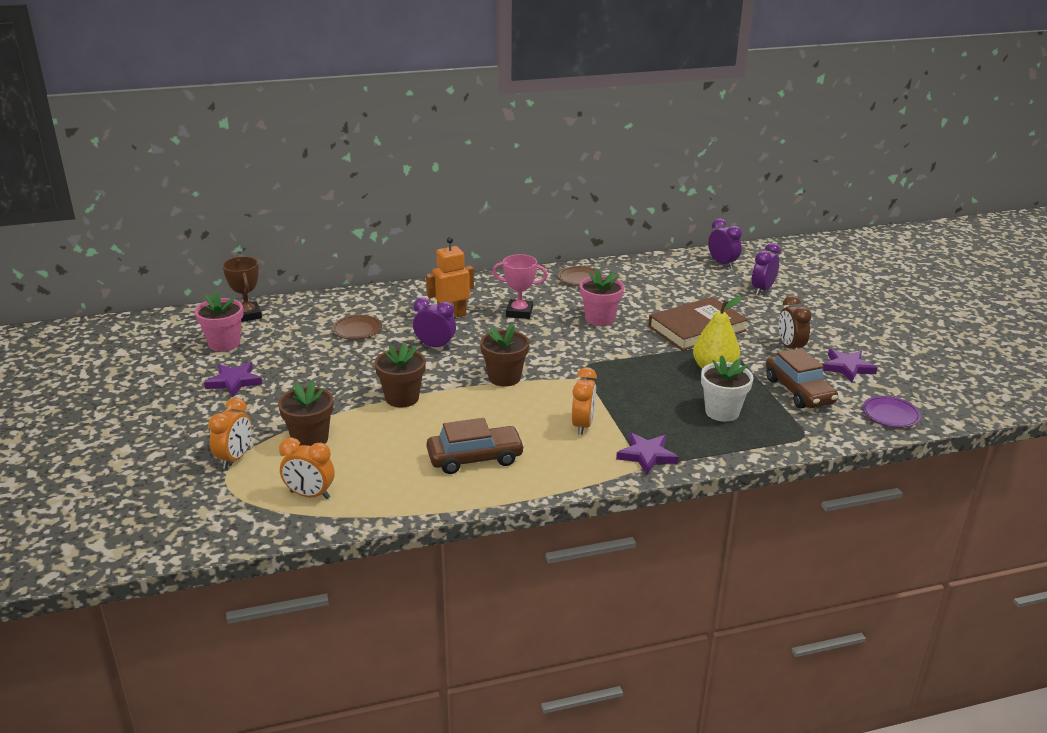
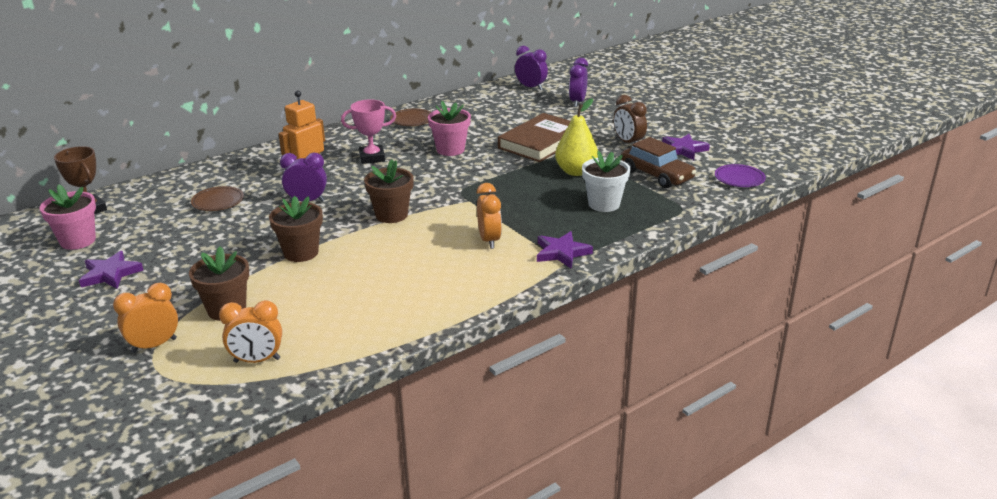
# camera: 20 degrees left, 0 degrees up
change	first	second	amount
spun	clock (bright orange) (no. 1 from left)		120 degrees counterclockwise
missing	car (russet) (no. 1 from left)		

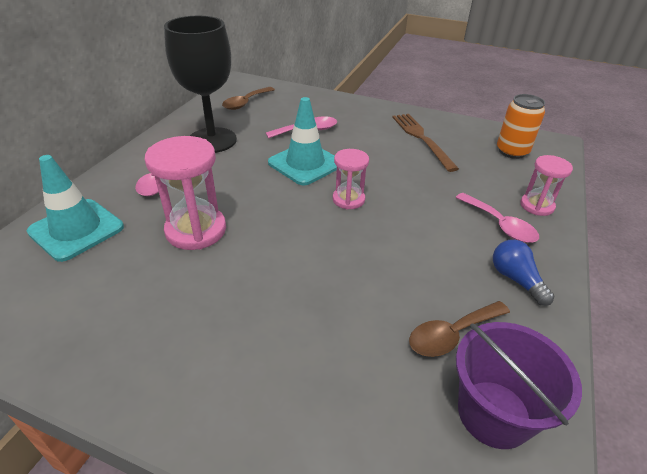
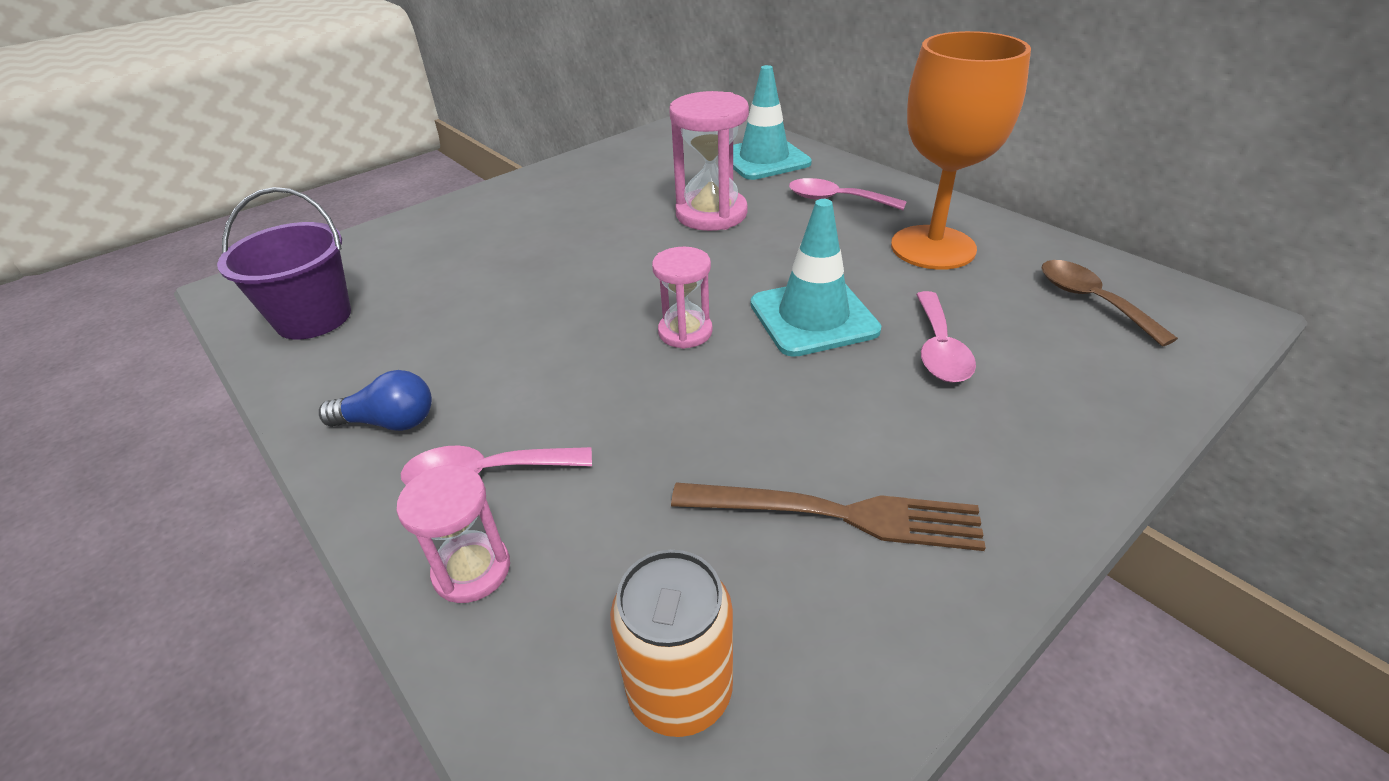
# camera: 120 degrees right, 0 degrees up
change	first	second	amount
colour	goblet (ebony)	goblet (bright orange)	
missing	teaspoon (russet) (no. 2 from left)		

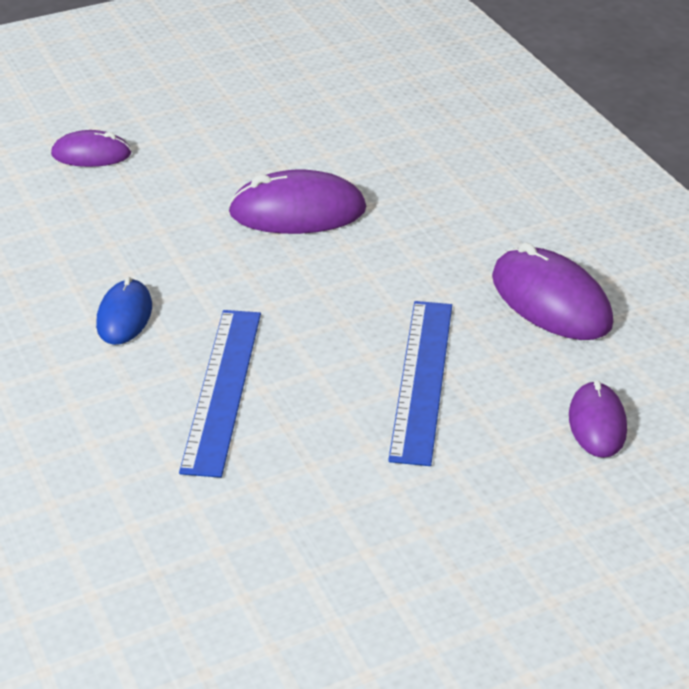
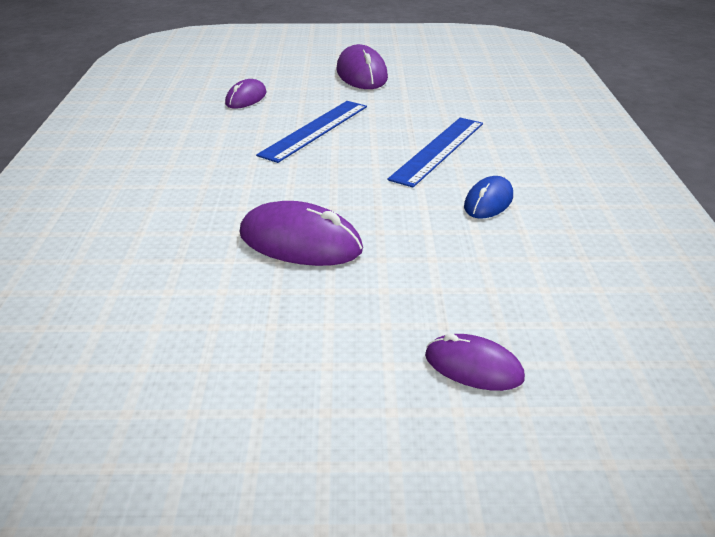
# camera: 155 degrees left, 5 degrees down
change	first	second	amount
relocated	PC mouse (violet) (no. 3 from left)		

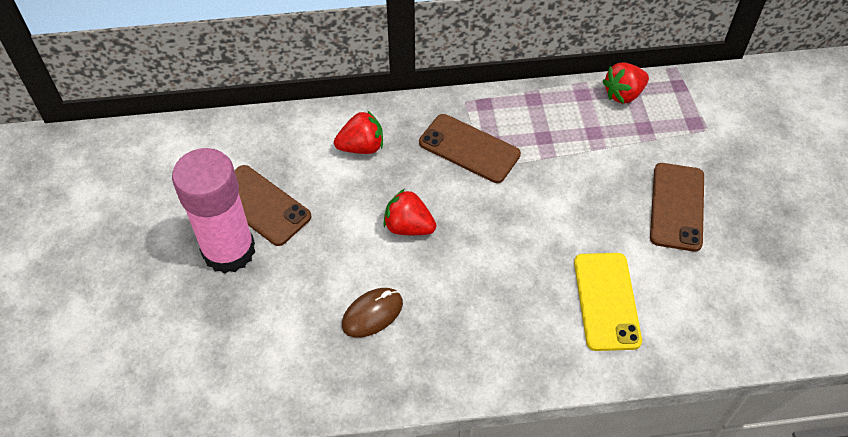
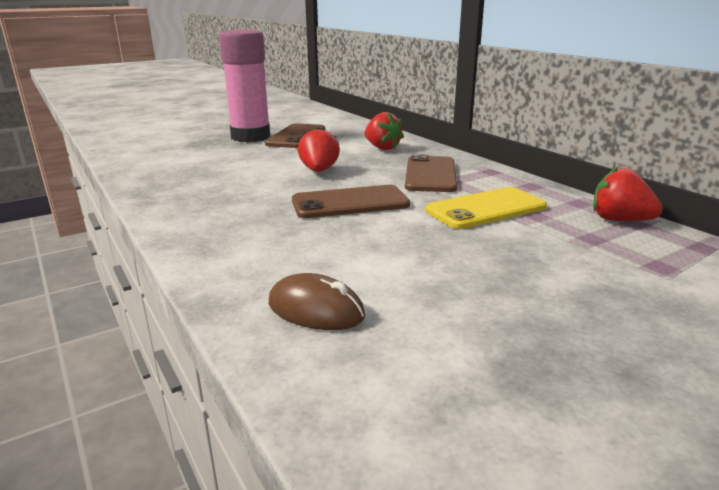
# camera: 65 degrees right, 30 degrees down
change	first	second	amount
relocated	PC mouse (russet)		
relocated	mobile phone (russet) (no. 3 from left in the first image)	mobile phone (russet) (no. 2 from left)	
relocated	mobile phone (golden)		

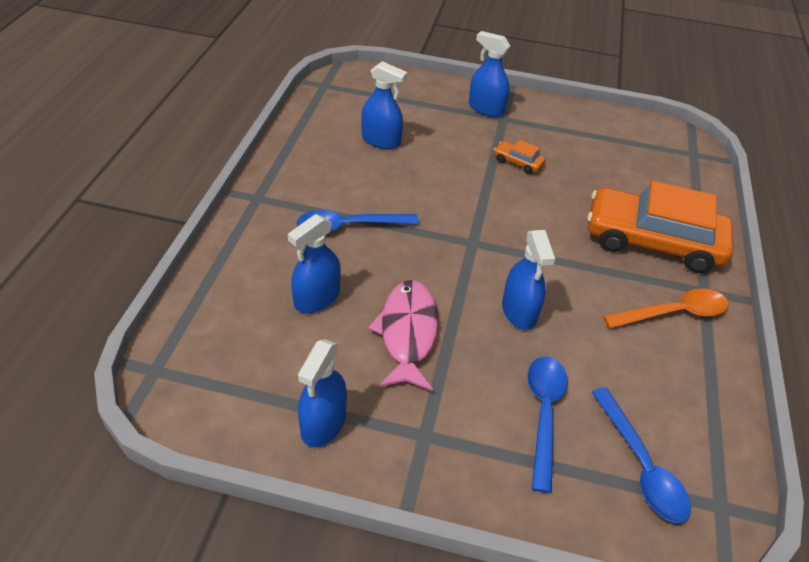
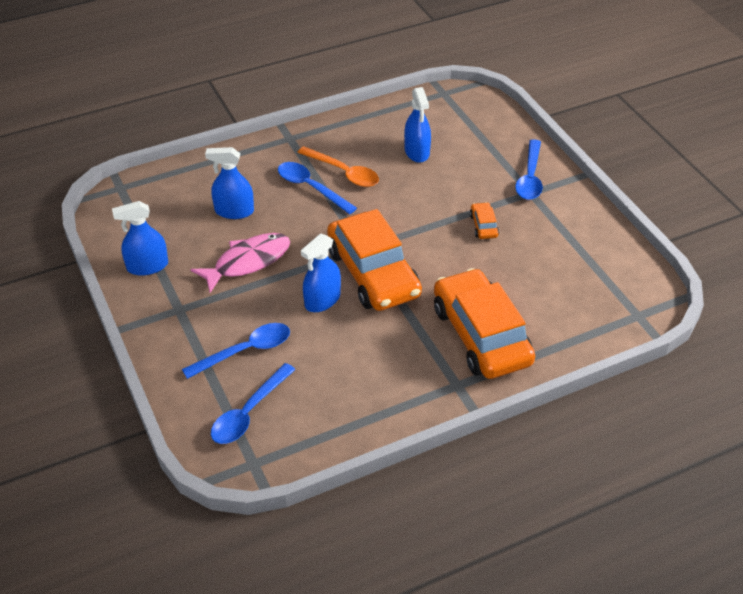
# camera: 55 degrees right, 0 degrees up
change	first	second	amount
relocated	teaspoon (bright orange)		
appeared		car (bright orange) (no. 1 from left)	
exchanged	sprayer (blue) (no. 4 from left)	teaspoon (blue) (no. 4 from left)	

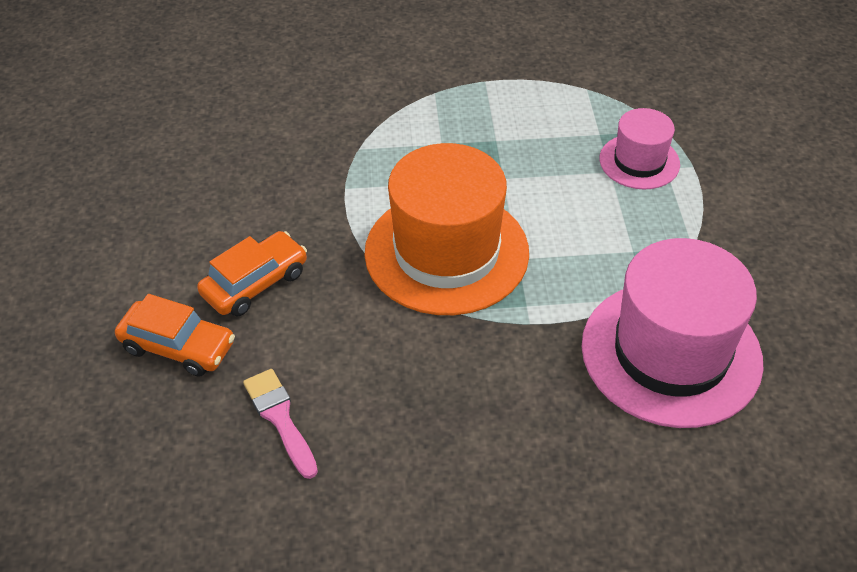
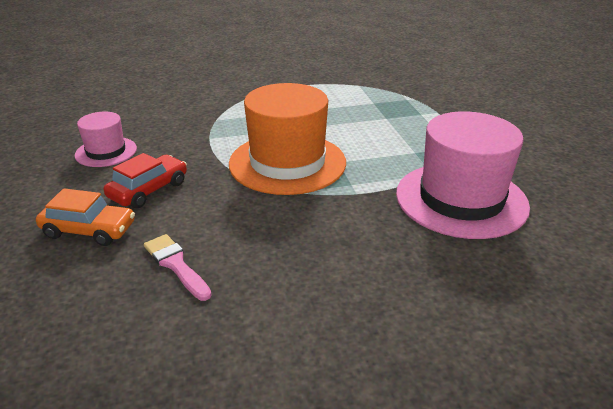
# camera: 10 degrees left, 15 degrees down
change	first	second	amount
relocated	hat (rosy) (no. 1 from left)		
colour	car (bright orange) (no. 2 from left)	car (crimson)	

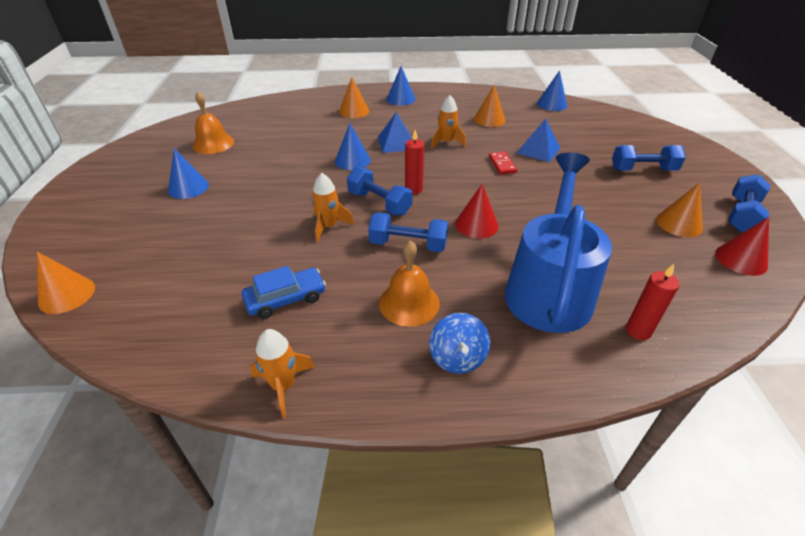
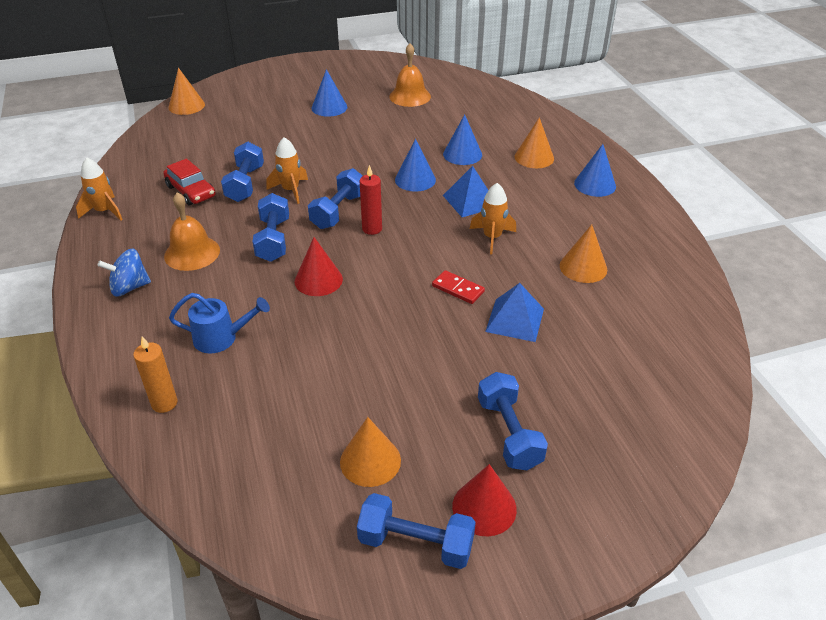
# camera: 75 degrees right, 0 degrees up
change	first	second	amount
colour	wax candle (crimson) (no. 2 from left)	wax candle (bright orange)	
colour	car (blue)	car (crimson)	
size	sprinkling can (blue)		x0.47
appeared		dumbbell (blue) (no. 1 from left)	
spun	domino tile (crimson)		60 degrees clockwise
relocated	cone (blue) (no. 4 from left in the first image)	cone (blue) (no. 3 from left)	
relocated	cone (crimson) (no. 2 from left)		

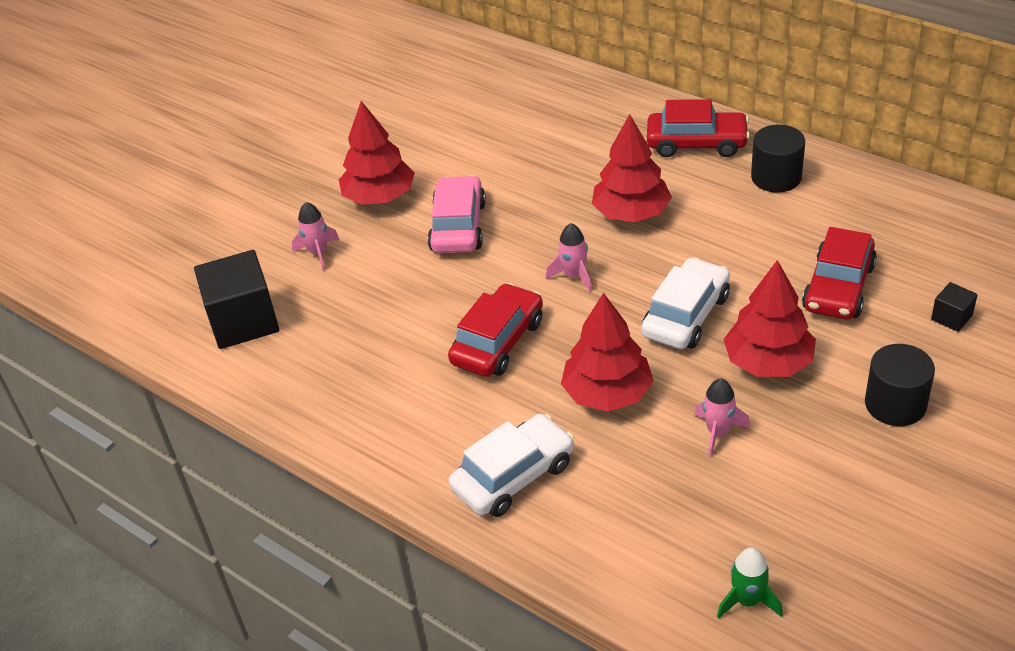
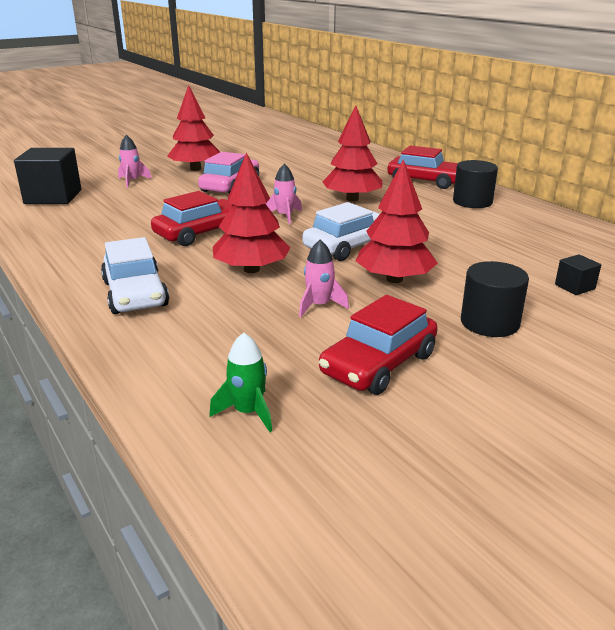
# camera: 15 degrees right, 15 degrees down
change	first	second	amount
spun	car (snow-white) (no. 1 from left)		90 degrees clockwise
relocated	car (crimson) (no. 3 from left in the first image)	car (crimson) (no. 2 from left)	

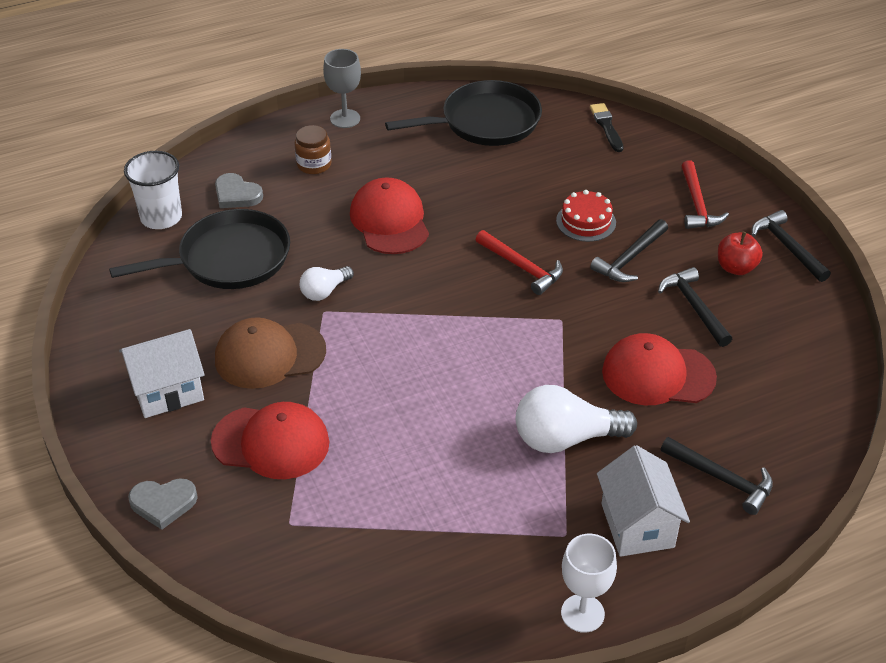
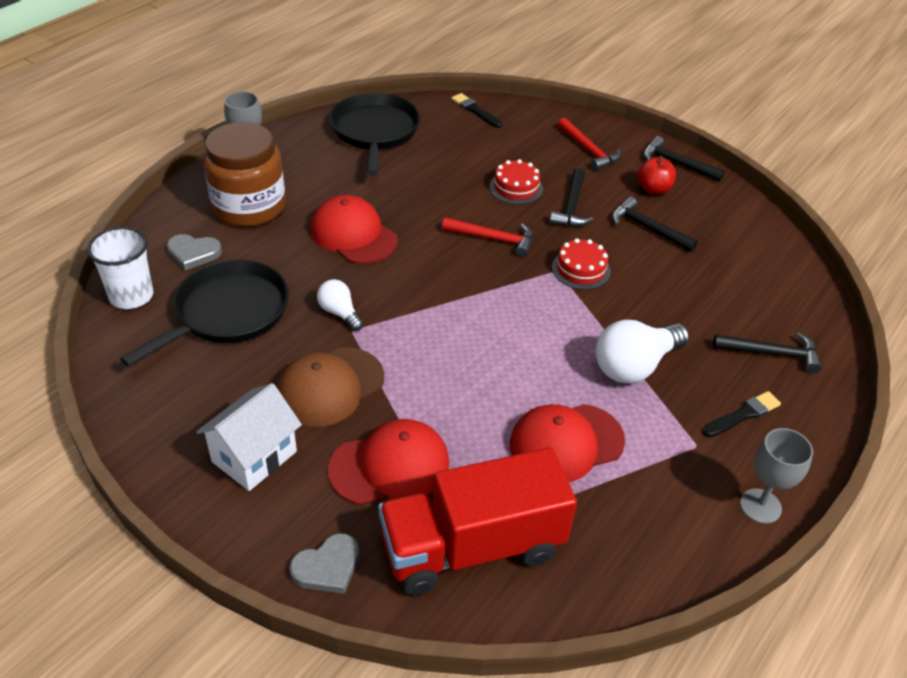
# camera: 30 degrees left, 0 degrees up
change	first	second	amount
size	preserve jar (russet)		x2.13
spun	lightbulb (snow-white) (no. 1 from left)		120 degrees clockwise
spun	pan (ebony) (no. 2 from left)		45 degrees counterclockwise
appeared		toy truck (crimson)	
relocated	baseball cap (crimson) (no. 3 from left)		
appeared		gateau (crimson) (no. 2 from left)	
exchanged	toy house (snow-white) (no. 2 from left)	brush (ebony) (no. 2 from left)	
colour	goblet (snow-white)	goblet (ash-grey) (no. 2 from left)	

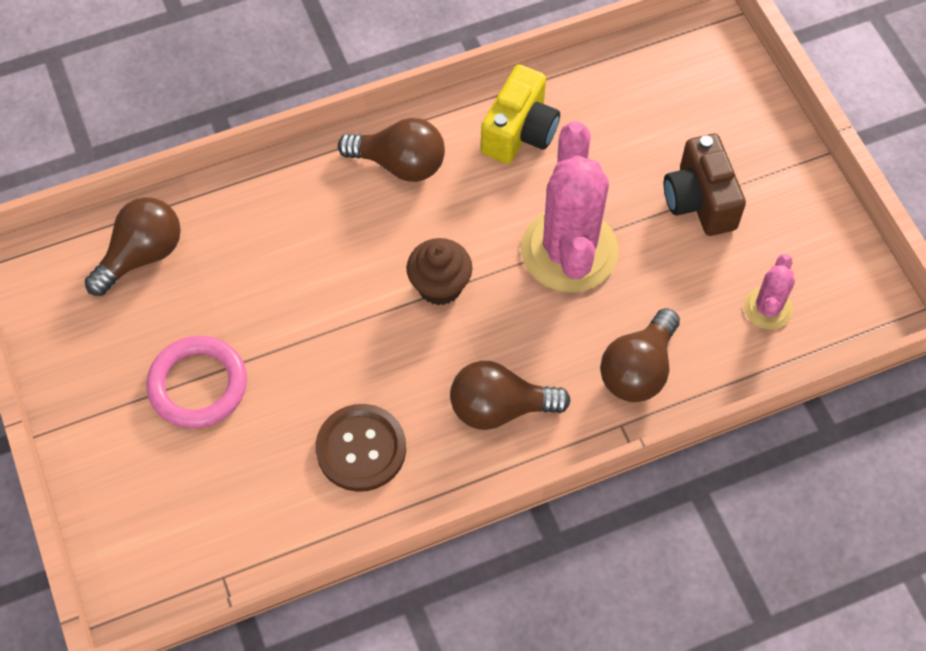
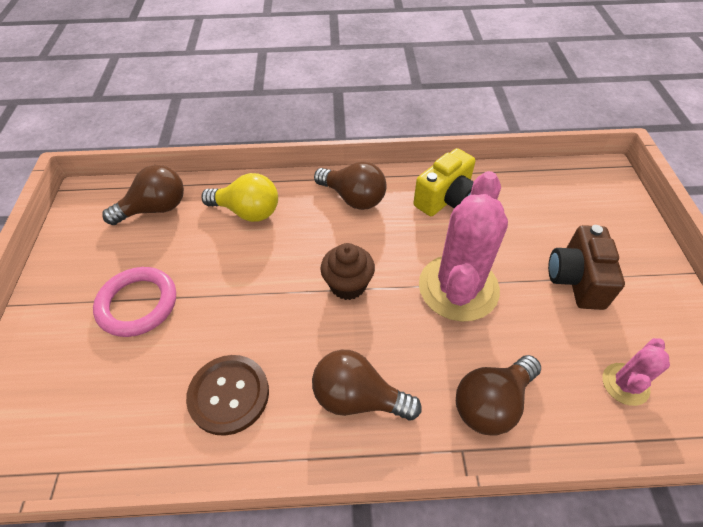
# camera: 20 degrees right, 10 degrees down
change	first	second	amount
appeared		lightbulb (golden)	

